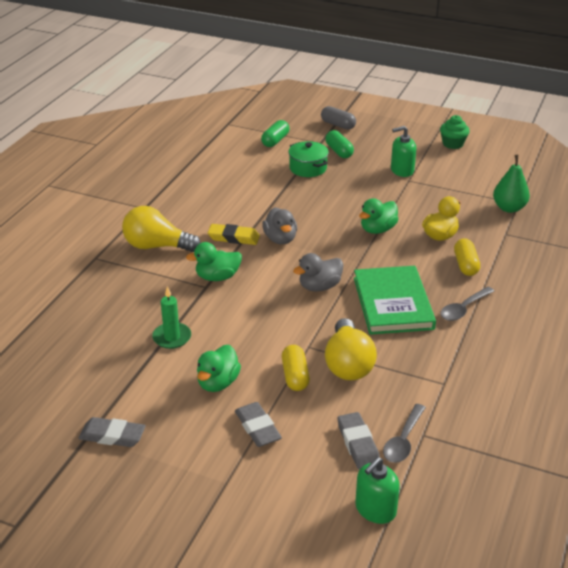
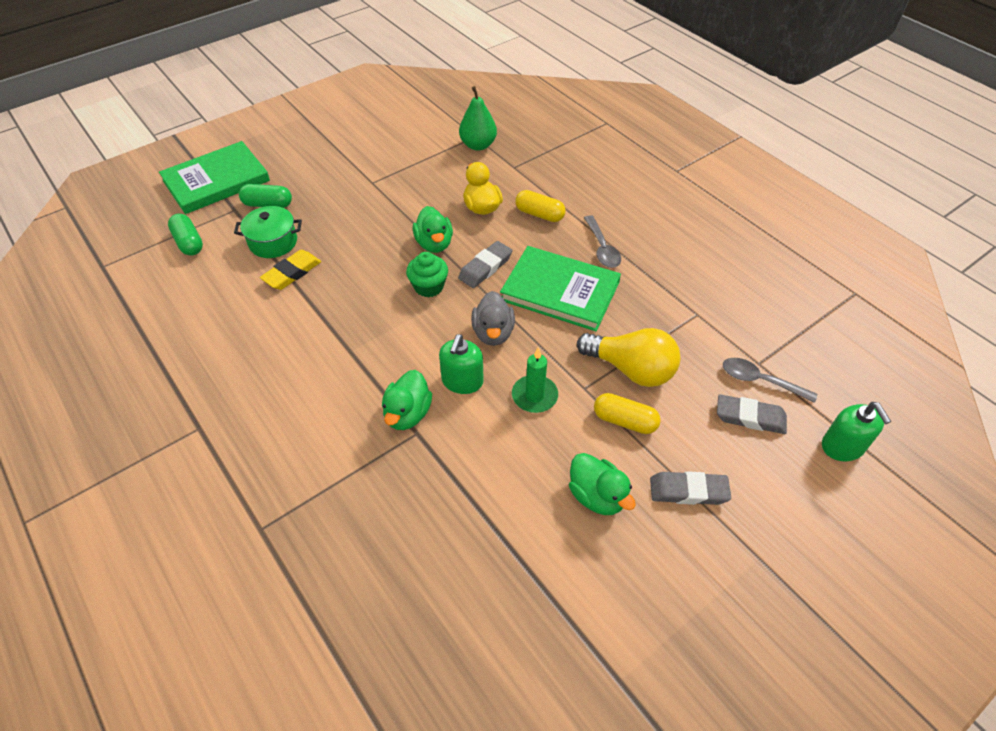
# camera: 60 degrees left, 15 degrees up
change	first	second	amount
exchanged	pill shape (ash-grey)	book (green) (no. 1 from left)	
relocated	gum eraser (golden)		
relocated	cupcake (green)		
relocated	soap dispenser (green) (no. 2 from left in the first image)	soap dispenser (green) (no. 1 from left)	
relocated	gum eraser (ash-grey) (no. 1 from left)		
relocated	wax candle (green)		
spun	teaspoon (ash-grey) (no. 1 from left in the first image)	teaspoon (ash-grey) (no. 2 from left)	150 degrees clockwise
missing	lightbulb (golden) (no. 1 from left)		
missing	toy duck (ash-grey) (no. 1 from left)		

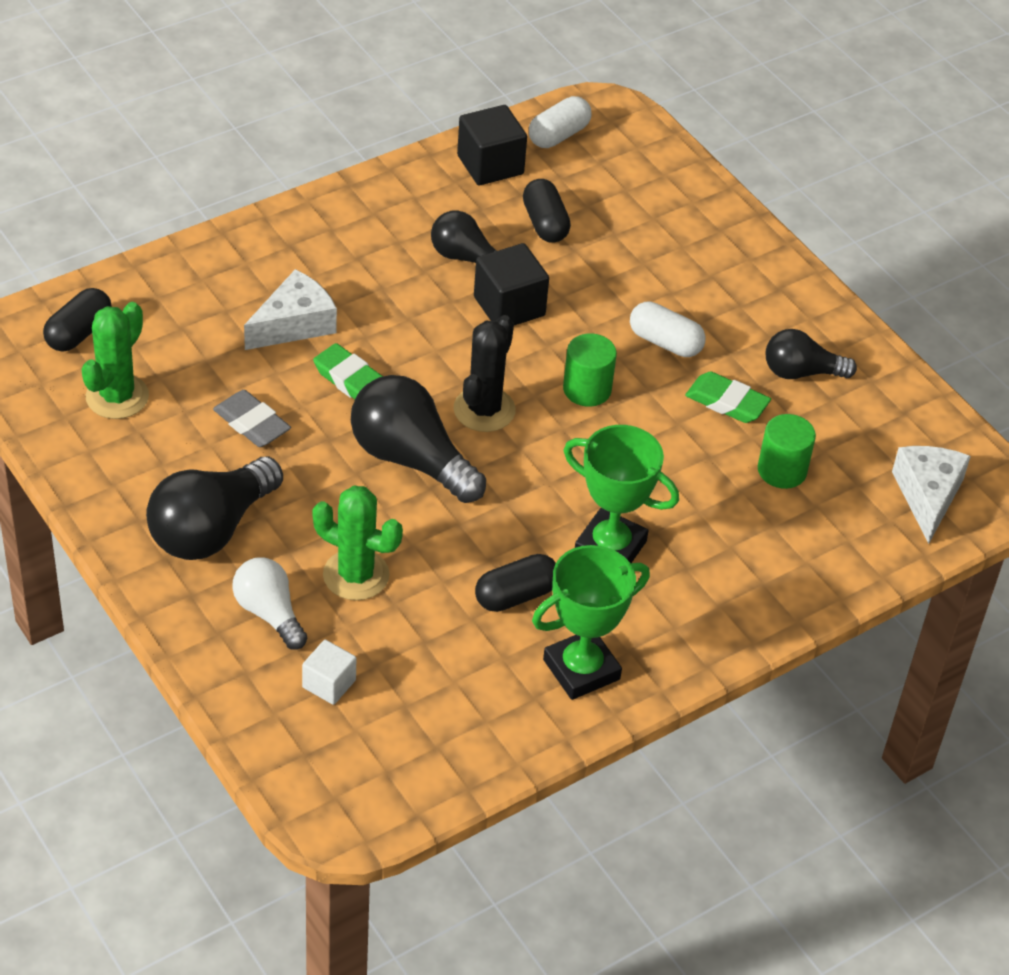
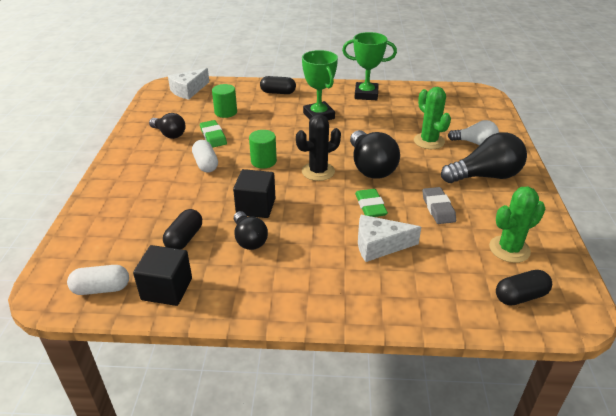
# camera: 140 degrees left, 10 degrees down
change	first	second	amount
relocated	pill shape (ebony) (no. 2 from left)		
spun	lightbulb (snow-white)		75 degrees counterclockwise
missing	block (snow-white)		

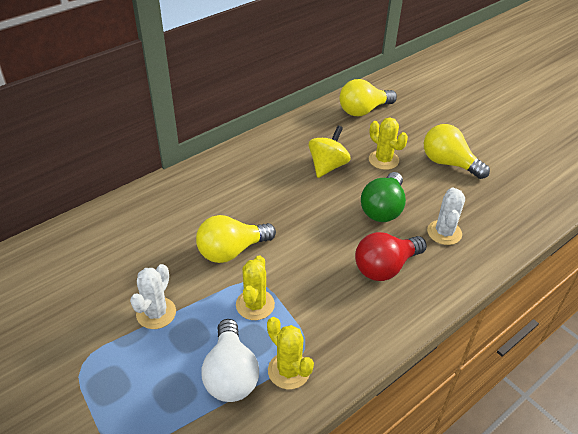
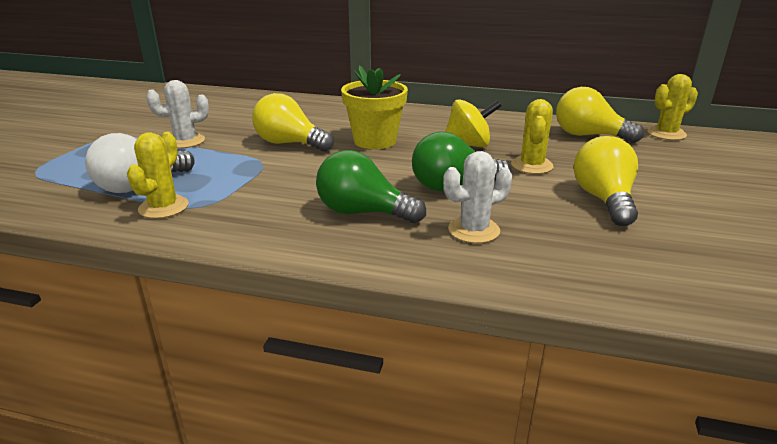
# camera: 55 degrees right, 15 degrees down
change	first	second	amount
colour	lightbulb (crimson)	lightbulb (green) (no. 1 from left)	
appeared		potted plant (golden)	
relocated	prickly plant (golden) (no. 1 from left in the first image)	prickly plant (golden) (no. 3 from left)	

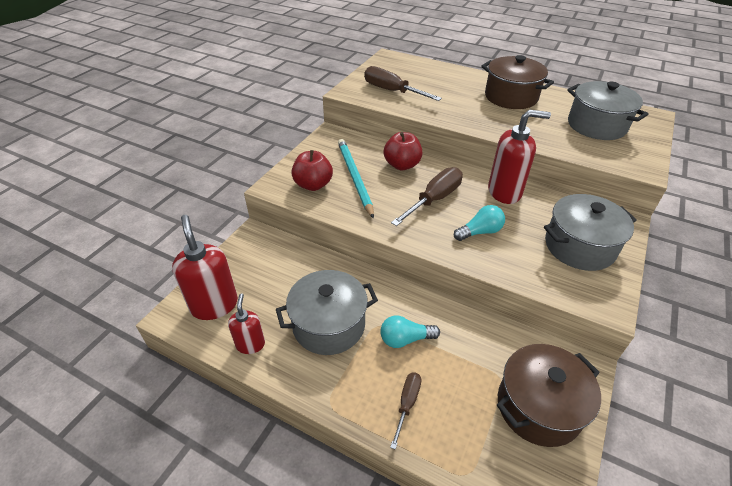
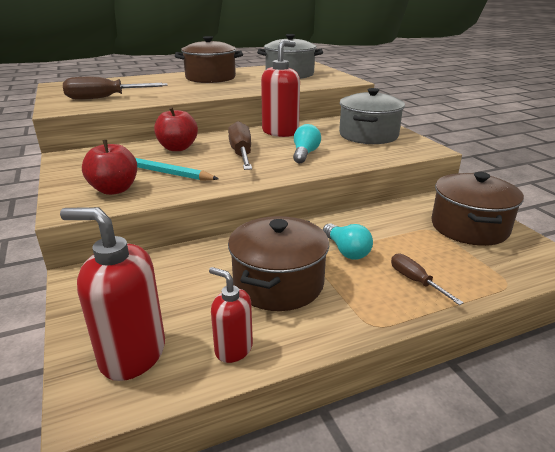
# camera: 50 degrees left, 15 degrees down
change	first	second	amount
colour	pot (ash-grey) (no. 1 from left)	pot (russet) (no. 2 from left)	
spun	lightbulb (teal) (no. 1 from left in the first image)	lightbulb (teal) (no. 2 from left)	60 degrees counterclockwise

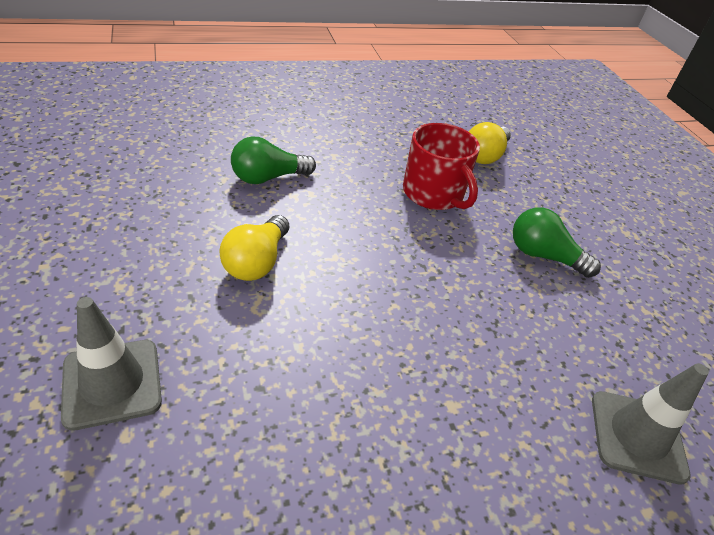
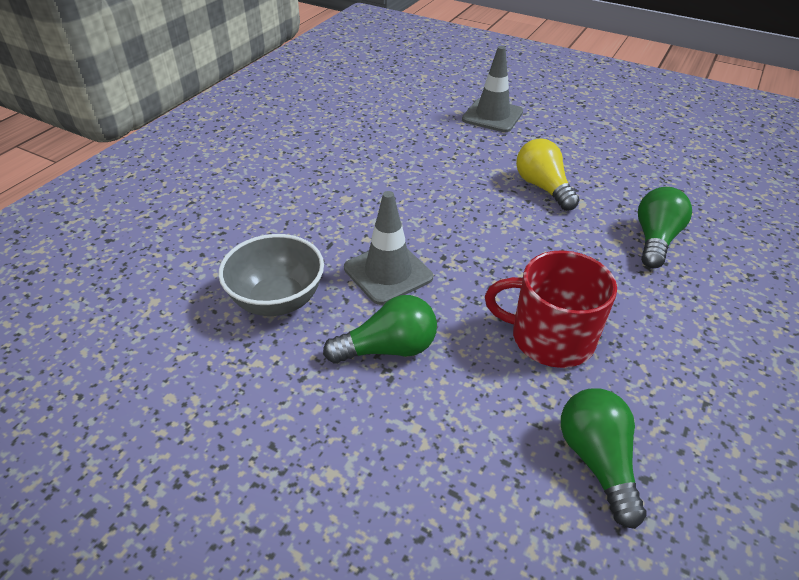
# camera: 140 degrees right, 0 degrees up
change	first	second	amount
appeared		deep dish (ash-grey)	
relocated	safety cone (ash-grey) (no. 2 from left in the first image)	safety cone (ash-grey) (no. 1 from left)	
colour	lightbulb (golden) (no. 2 from left)	lightbulb (green) (no. 2 from left)	

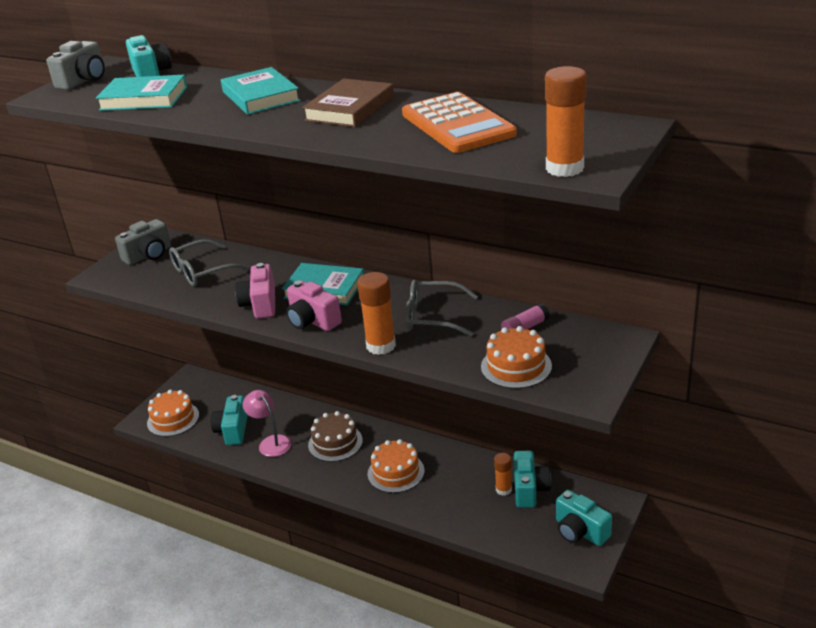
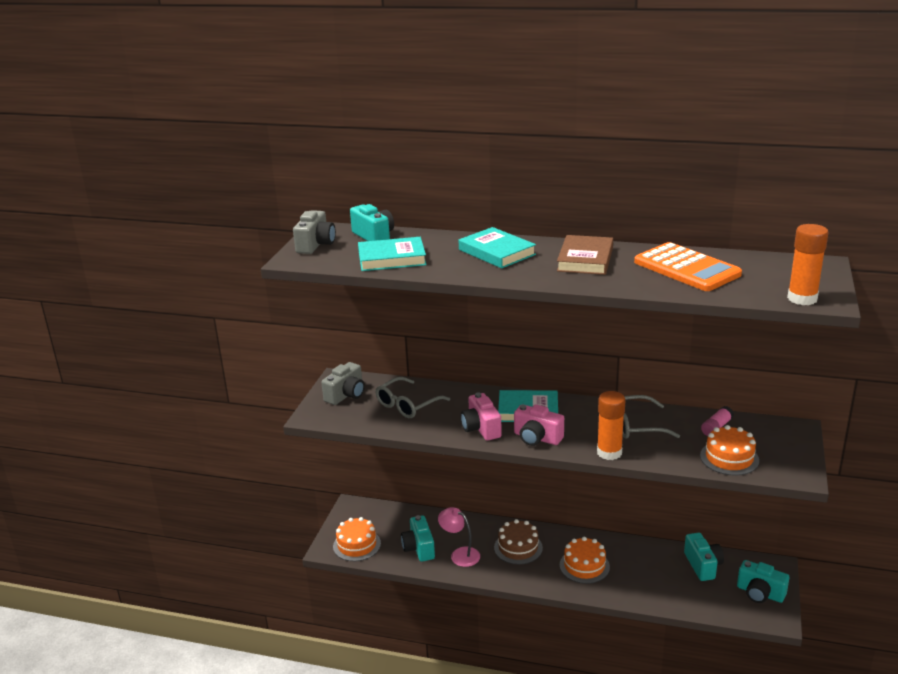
# camera: 15 degrees left, 5 degrees down
change	first	second	amount
missing	stick of glue (bright orange) (no. 2 from left)		

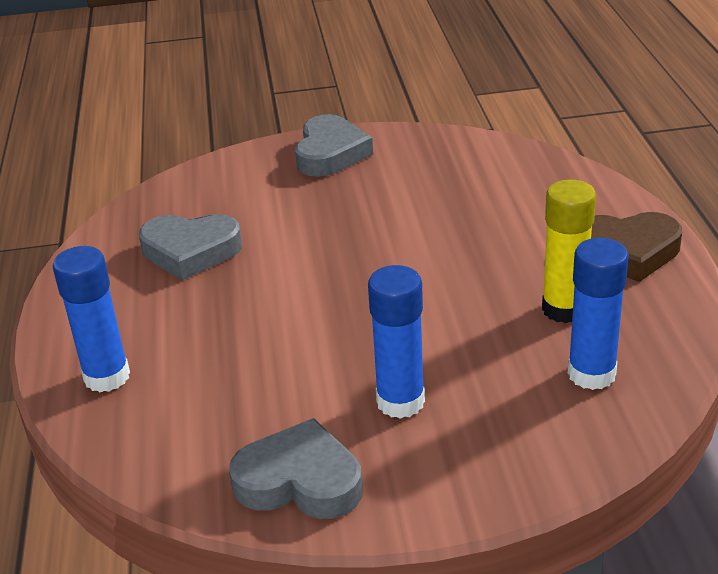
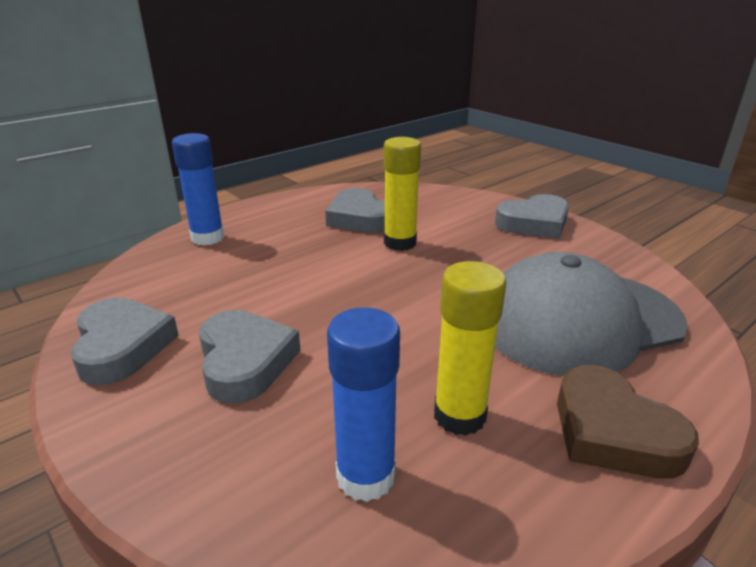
# camera: 55 degrees right, 5 degrees down
change	first	second	amount
exchanged	stick of glue (blue) (no. 2 from left)	heart (ash-grey) (no. 2 from left)	
appeared		stick of glue (golden) (no. 1 from left)	
appeared		baseball cap (ash-grey)	

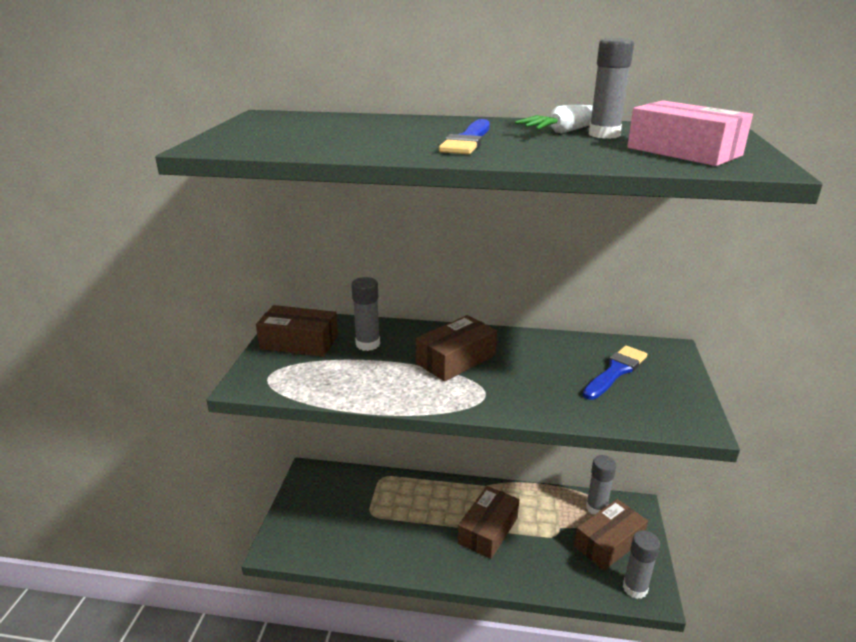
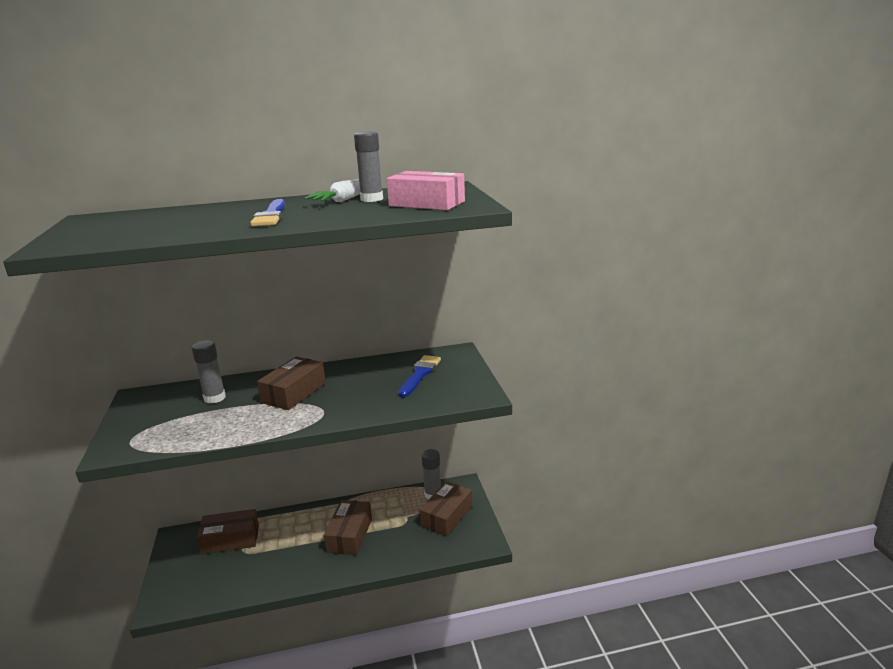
# camera: 20 degrees left, 5 degrees down
change	first	second	amount
relocated	box (russet) (no. 1 from left)		
missing	stick of glue (ash-grey) (no. 4 from left)		

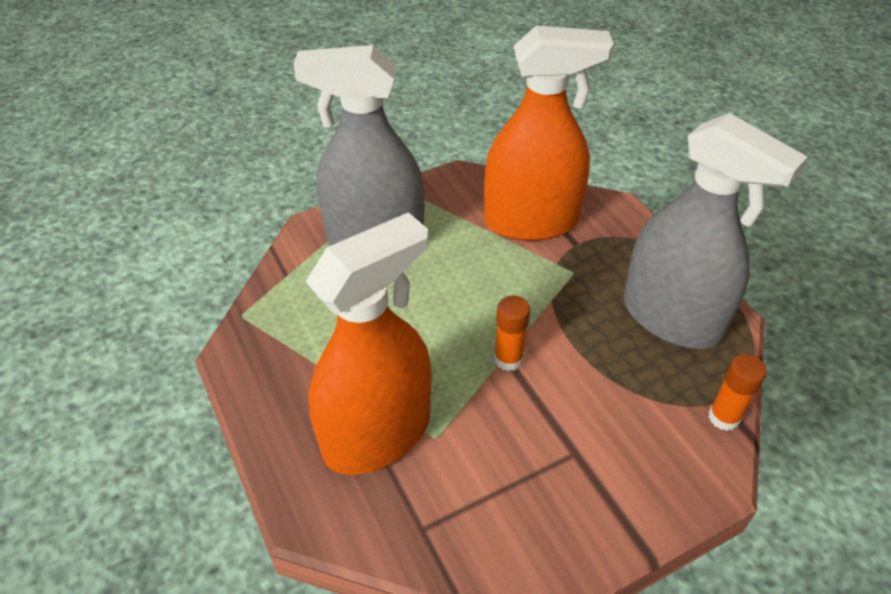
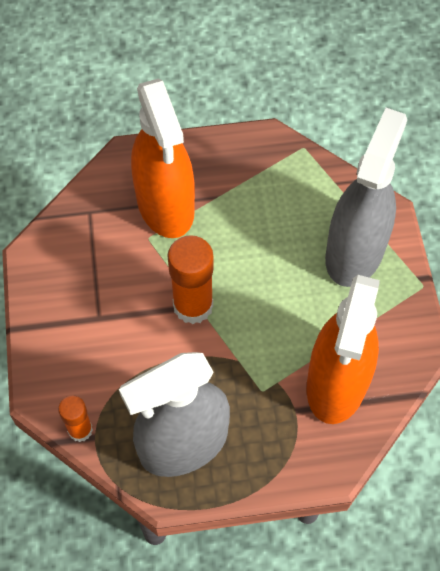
# camera: 110 degrees right, 15 degrees up
change	first	second	amount
size	stick of glue (bright orange) (no. 1 from left in the first image)	stick of glue (bright orange) (no. 2 from left)	x1.72

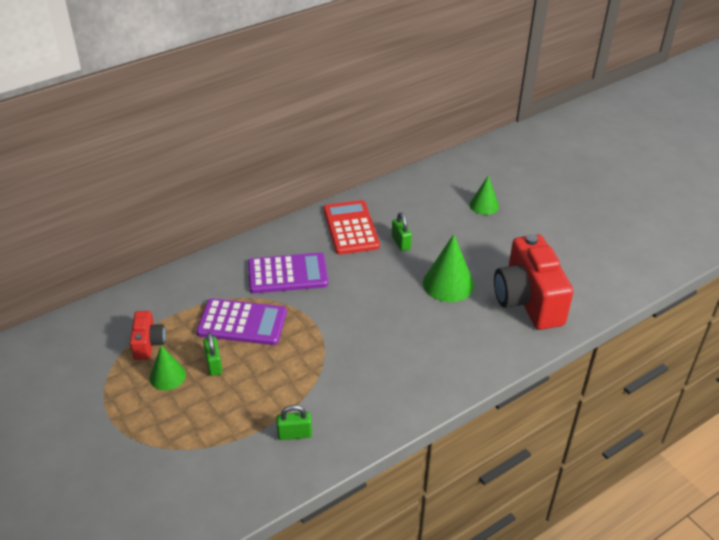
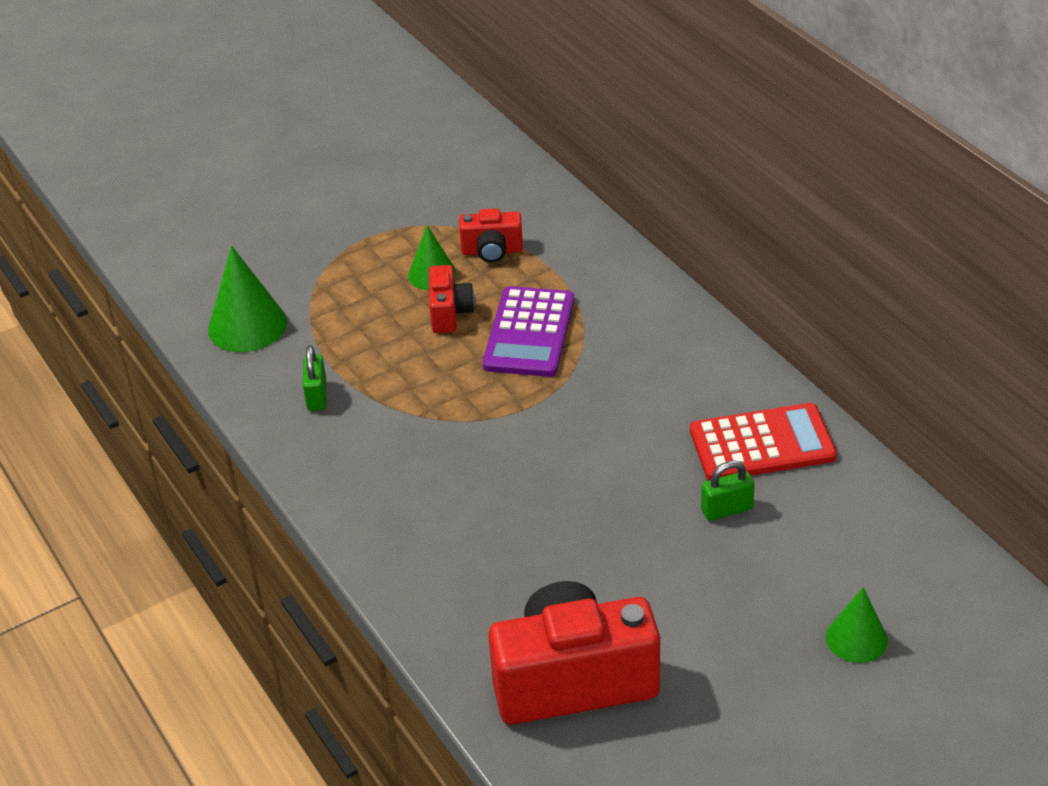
# camera: 95 degrees right, 0 degrees up
change	first	second	amount
relocated	cone (green) (no. 2 from left in the first image)	cone (green) (no. 1 from left)	
exchanged	small lock (green) (no. 1 from left)	photo camera (crimson) (no. 1 from left)	
missing	adding machine (violet) (no. 2 from left)		

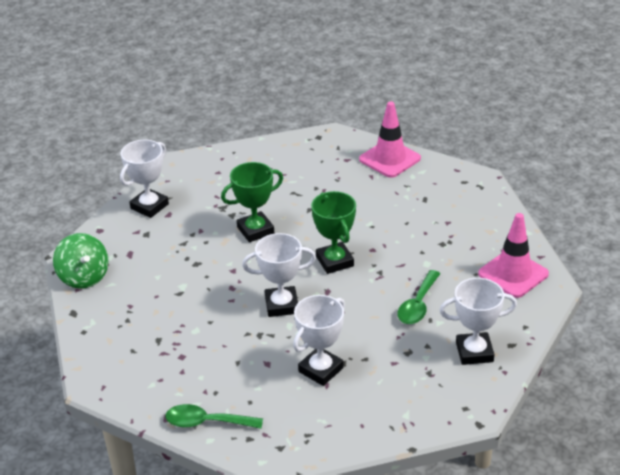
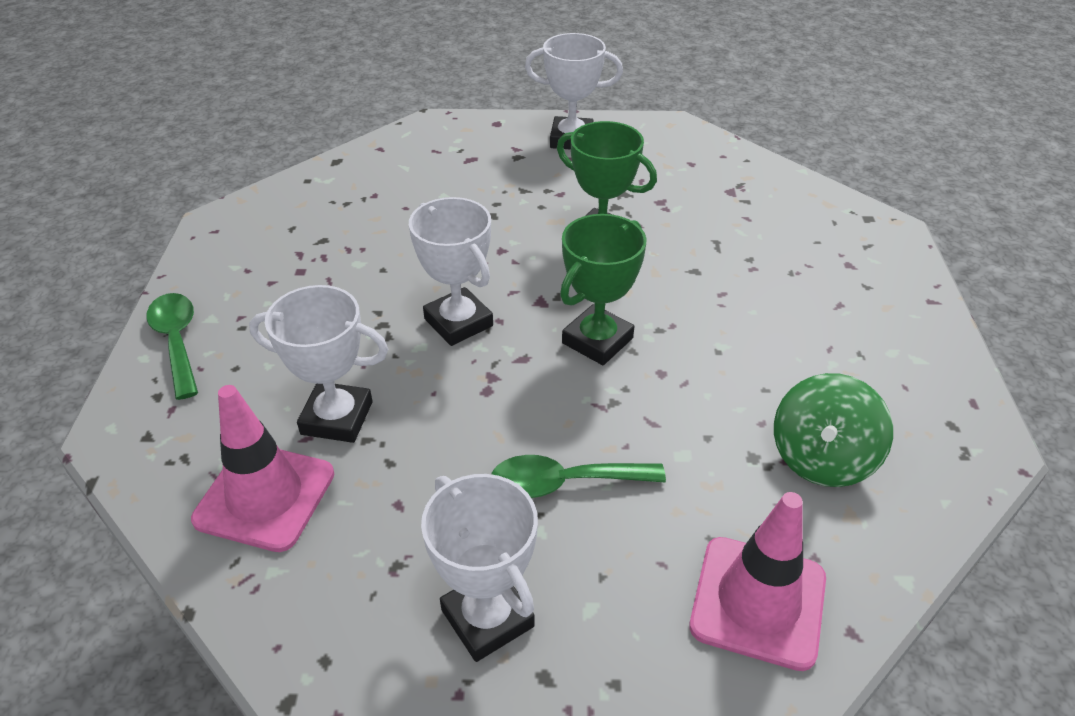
# camera: 60 degrees right, 5 degrees up
change	first	second	amount
relocated	safety cone (rosy) (no. 1 from left)		
relocated	toy top (green)		

